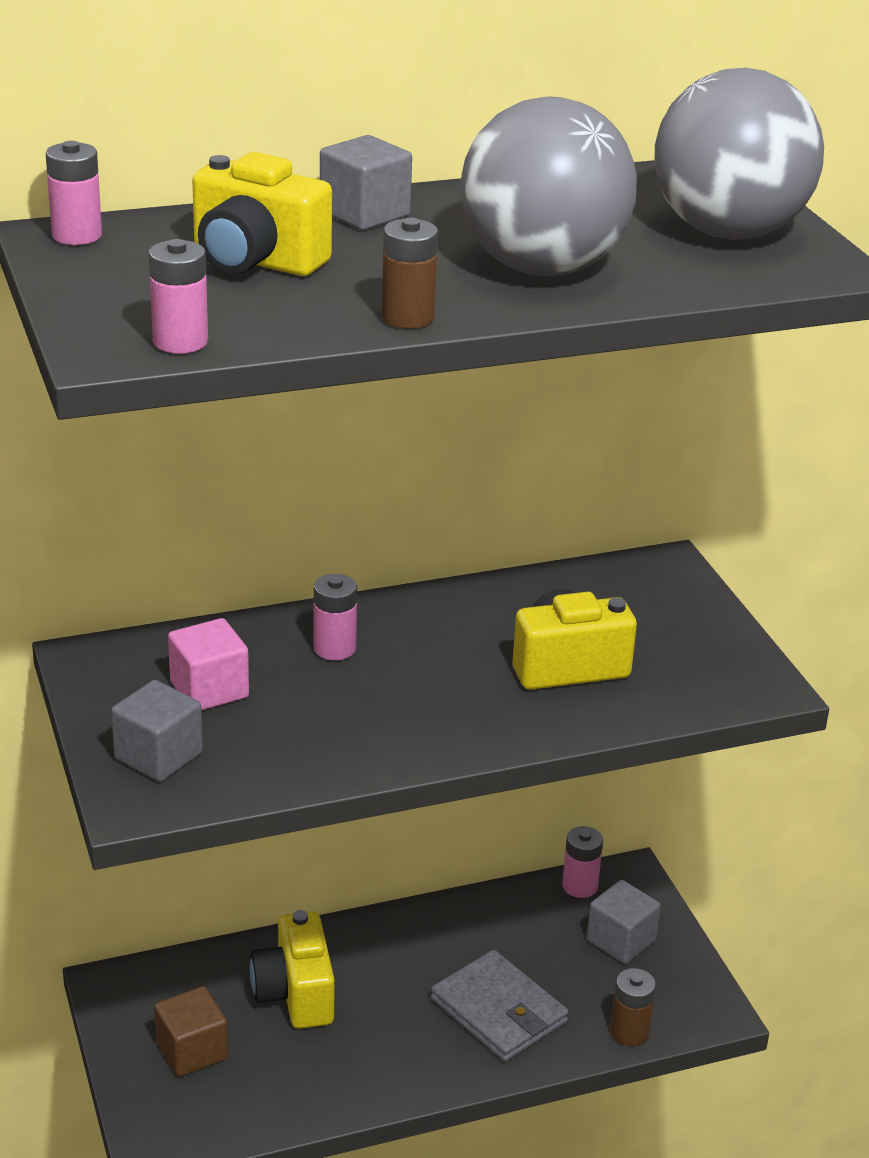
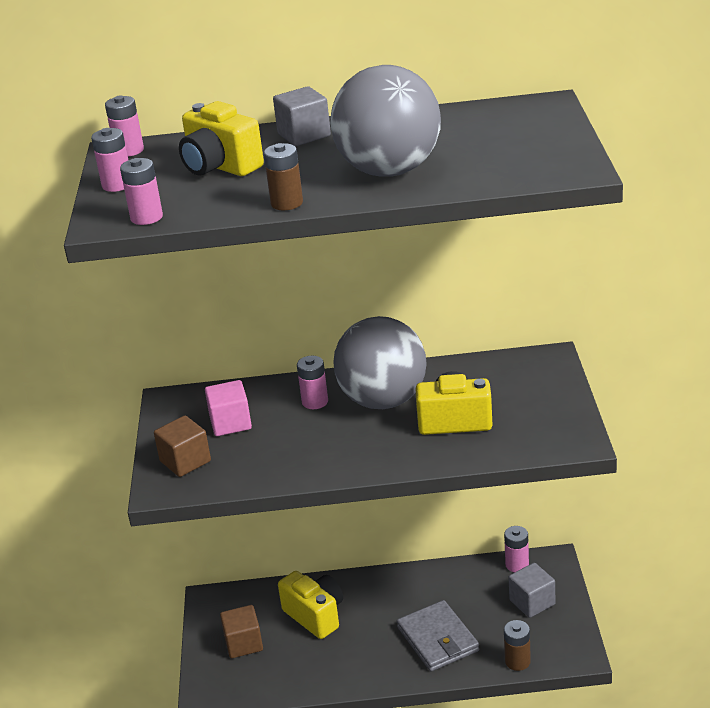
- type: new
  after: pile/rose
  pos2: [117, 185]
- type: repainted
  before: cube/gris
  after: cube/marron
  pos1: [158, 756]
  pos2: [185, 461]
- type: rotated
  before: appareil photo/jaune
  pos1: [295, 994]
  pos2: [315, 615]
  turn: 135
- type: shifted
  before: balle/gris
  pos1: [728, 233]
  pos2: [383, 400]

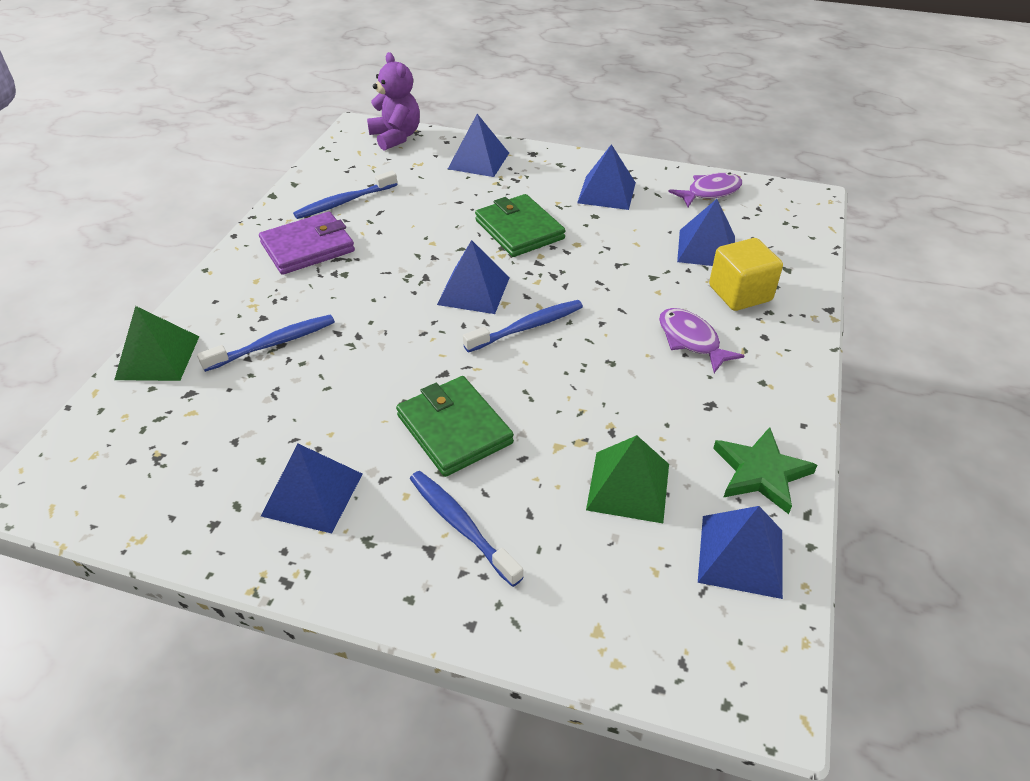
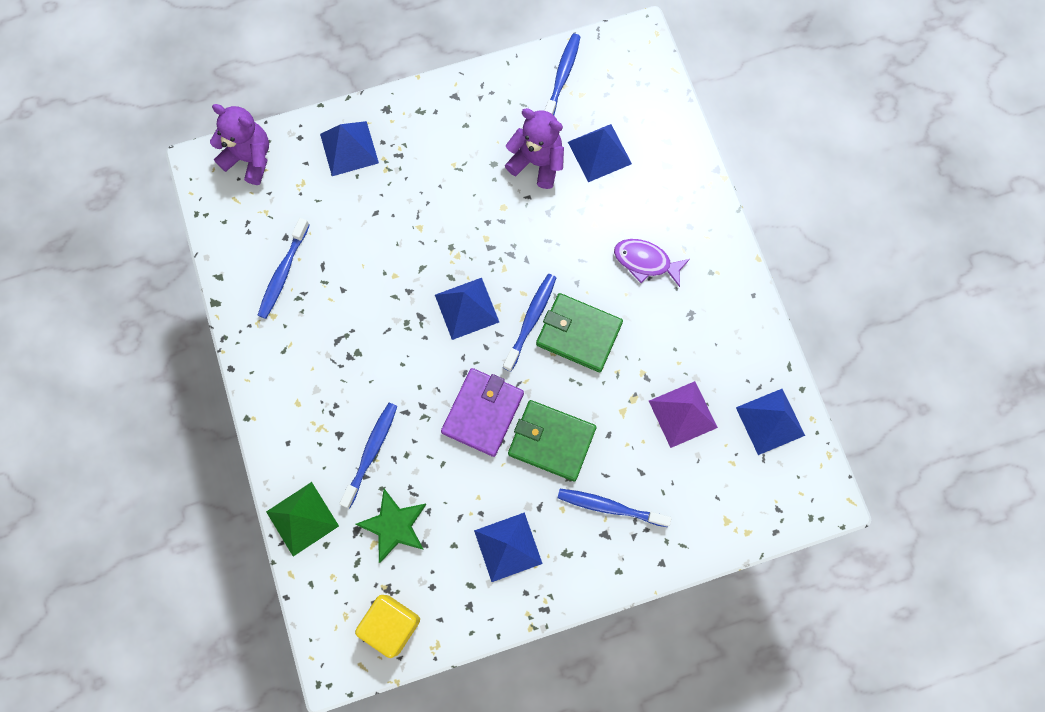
- type: shifted
  before: étoile/vert
  pos1: [760, 472]
  pos2: [394, 526]
- type: shifted
  before: cube/jaune
  pos1: [740, 293]
  pos2: [391, 625]
- type: shifted
  before: portefeuille/violet
  pos1: [308, 247]
  pos2: [483, 413]
- type: new
  after: ours en peluche/violet
  pos2: [537, 162]
- type: shifted
  before: portefeuille/vert
  pos1: [519, 229]
  pos2: [579, 334]
- type: swapped
  before: poisson/violet
  after: brosse à dents/bleu
  pos1: [710, 192]
  pos2: [562, 77]
- type: repainted
  before: pyramide/vert
  after: pyramide/violet
  pos1: [628, 486]
  pos2: [683, 414]
- type: gone
  before: pyramide/bleu
  pos1: [607, 192]

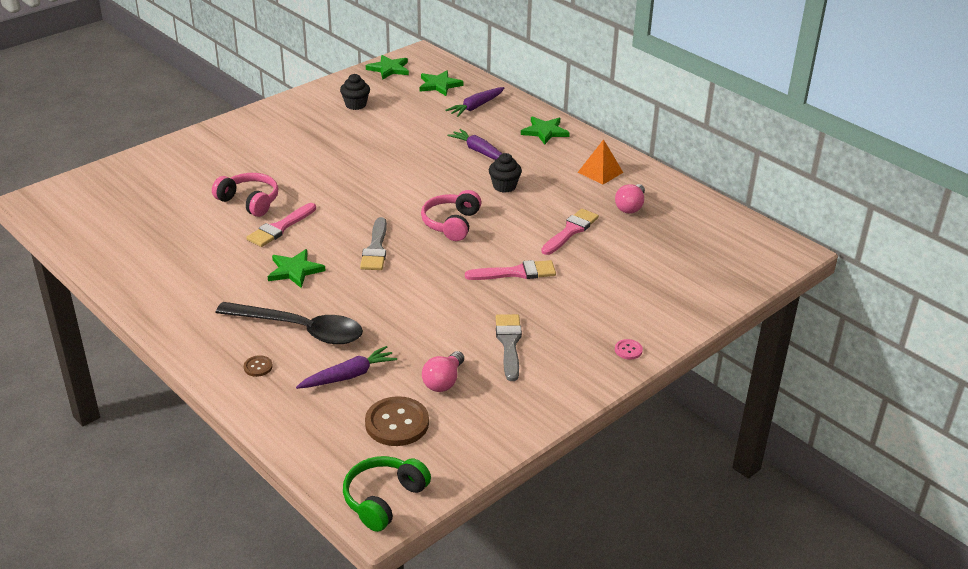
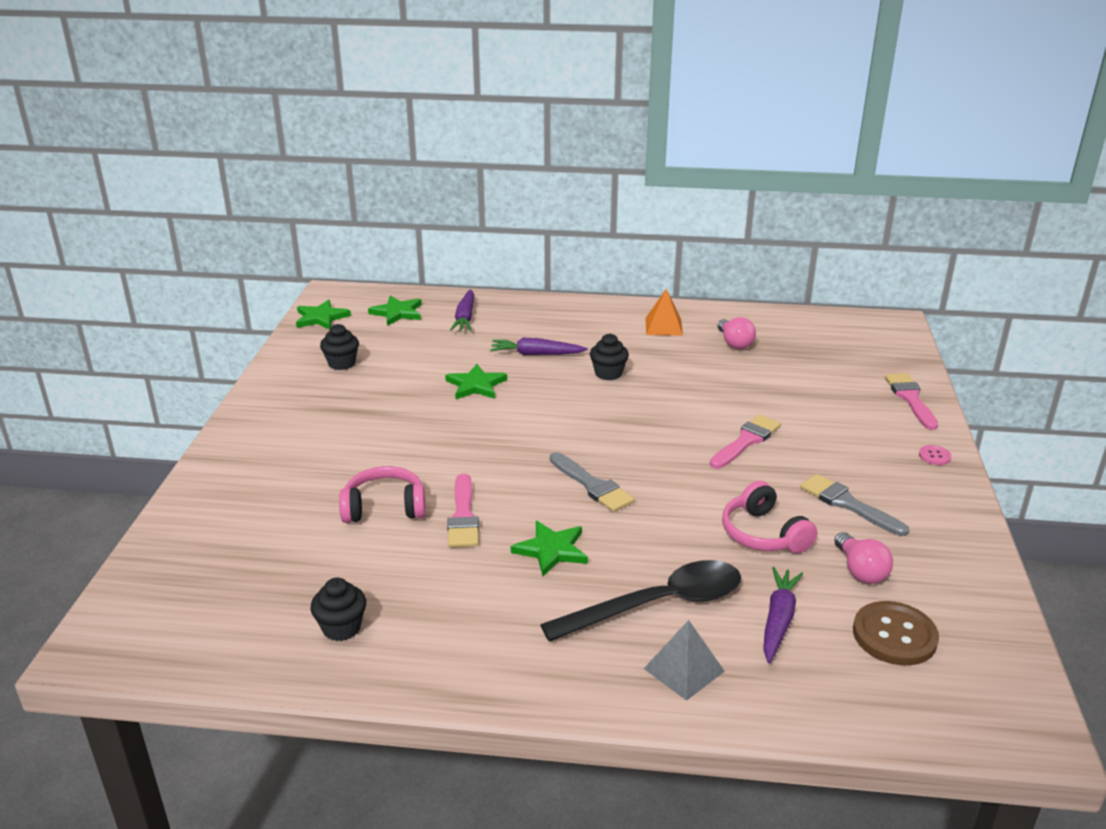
- type: new
  after: muffin/noir
  pos2: [341, 628]
- type: shifted
  before: étoile/vert
  pos1: [545, 132]
  pos2: [476, 385]
- type: swapped
  before: bouton/marron
  after: pyramide/gris
  pos1: [258, 367]
  pos2: [683, 670]
- type: shifted
  before: casque audio/rose
  pos1: [451, 224]
  pos2: [763, 534]
- type: shifted
  before: pinceau/rose
  pos1: [570, 231]
  pos2: [910, 399]
- type: gone
  before: casque audio/vert
  pos1: [383, 499]

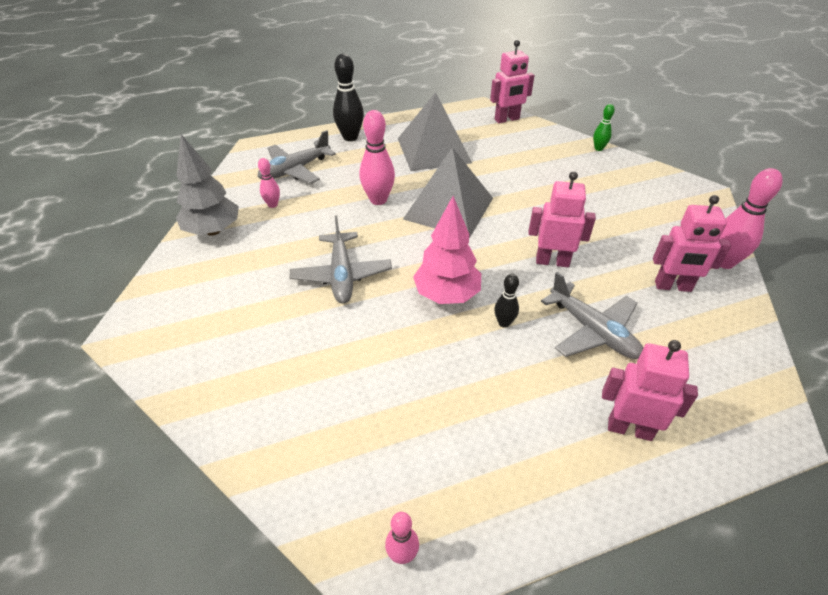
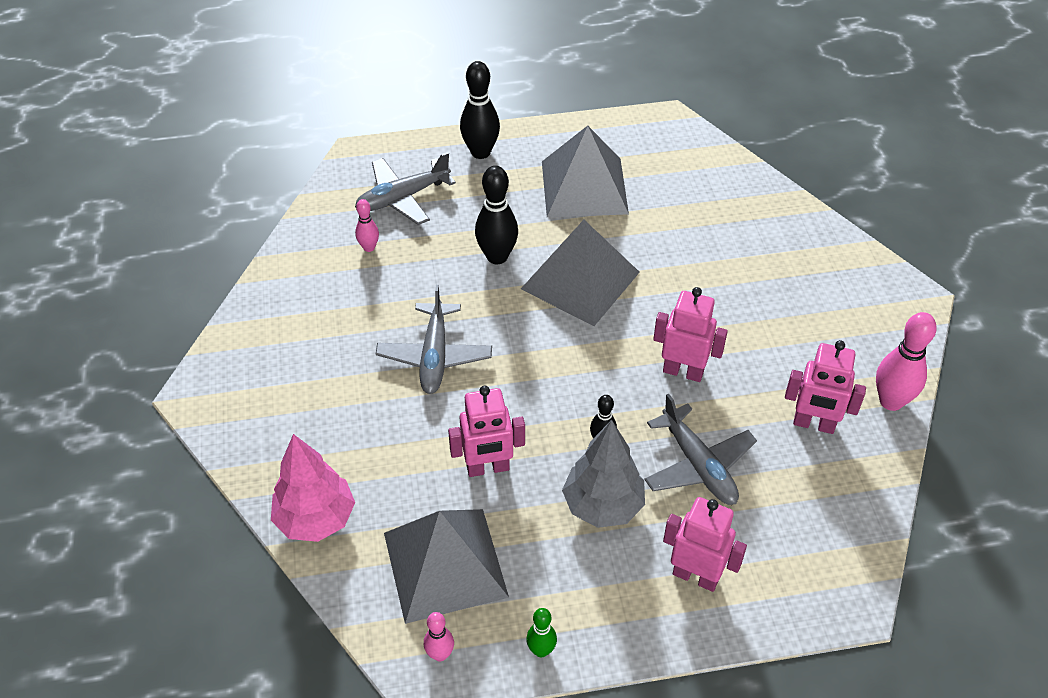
- type: shifted
  before: arbre/rose
  pos1: [446, 295]
  pos2: [315, 519]
- type: new
  after: pyramide/gris
  pos2: [445, 564]
- type: shifted
  before: robot/rose
  pos1: [507, 119]
  pos2: [488, 468]
- type: repainted
  before: quille/rose
  after: quille/noir
  pos1: [378, 200]
  pos2: [497, 257]
- type: shifted
  before: quille/vert
  pos1: [598, 148]
  pos2: [541, 650]
- type: shifted
  before: arbre/gris
  pos1: [213, 231]
  pos2: [603, 505]

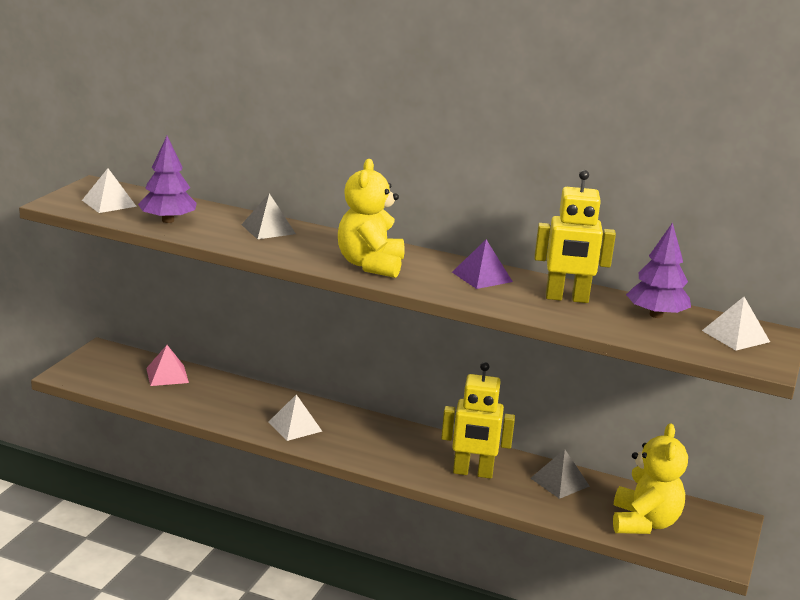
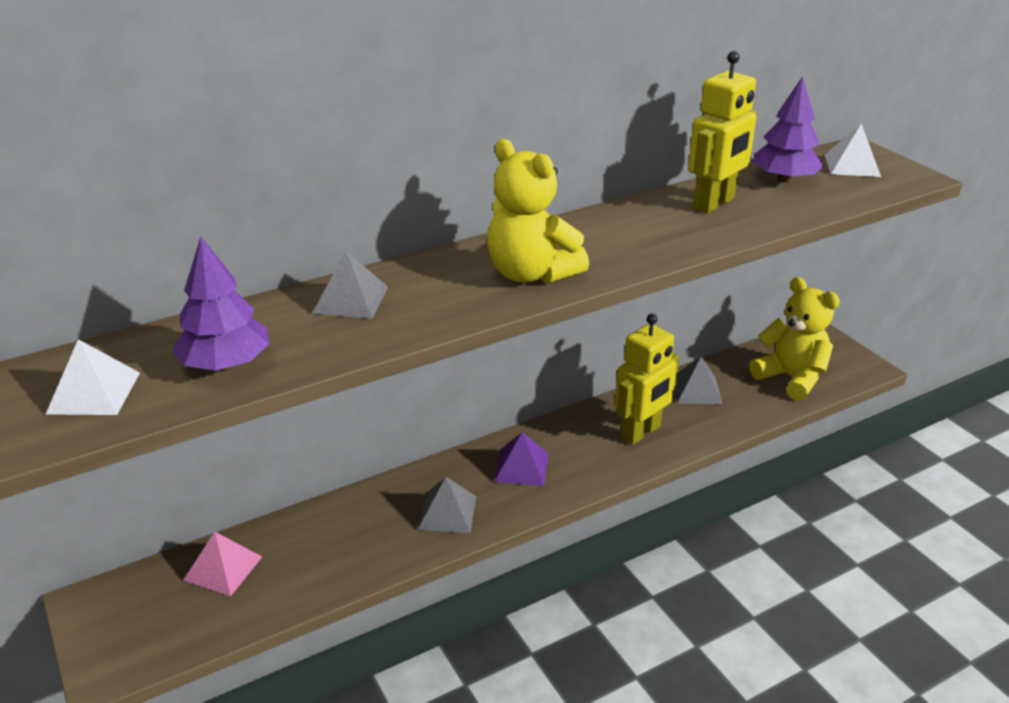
- type: repainted
  before: pyramide/blanc
  after: pyramide/gris
  pos1: [295, 426]
  pos2: [447, 512]
- type: shifted
  before: pyramide/violet
  pos1: [482, 277]
  pos2: [521, 467]

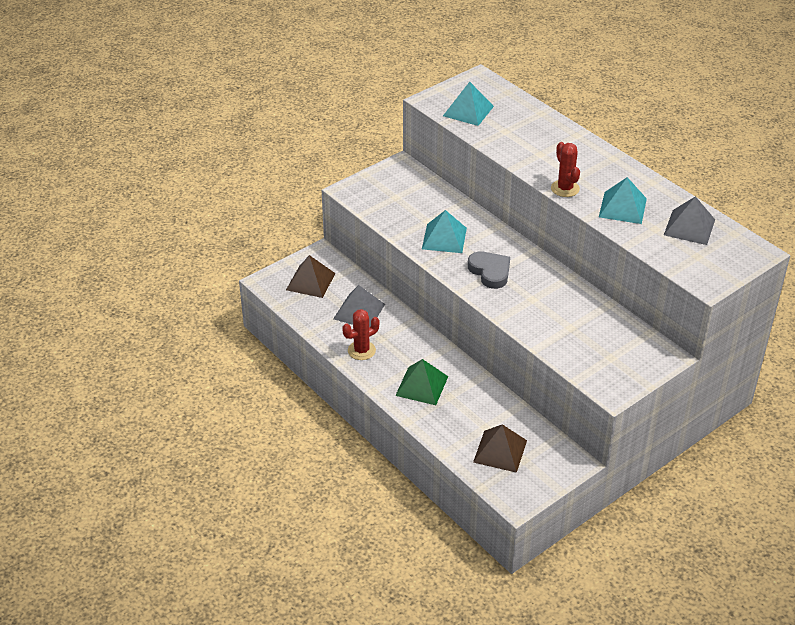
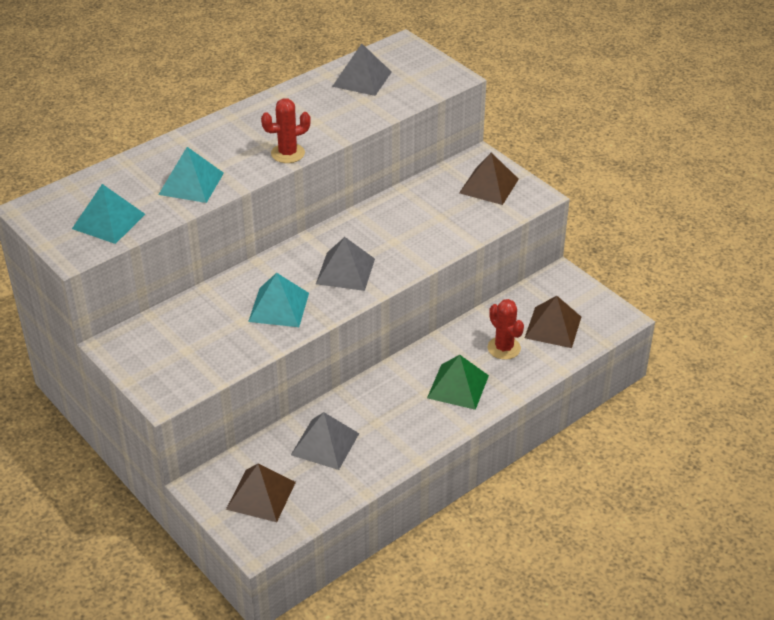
- type: shifted
  before: pyramide/turquoise
  pos1: [622, 207]
  pos2: [191, 183]
- type: swapped
  before: cœur/gris
  after: pyramide/gris
  pos1: [490, 272]
  pos2: [345, 271]
- type: new
  after: pyramide/marron
  pos2: [489, 186]
- type: shifted
  before: cactus/rouge
  pos1: [361, 350]
  pos2: [504, 348]

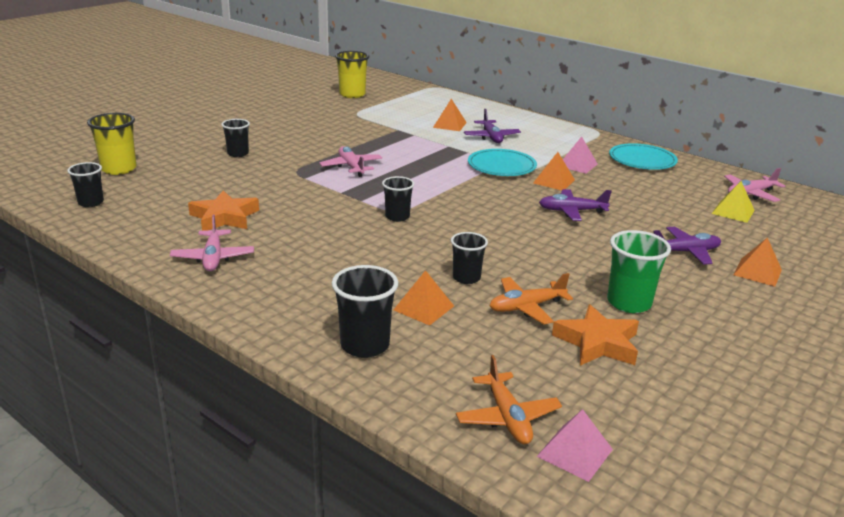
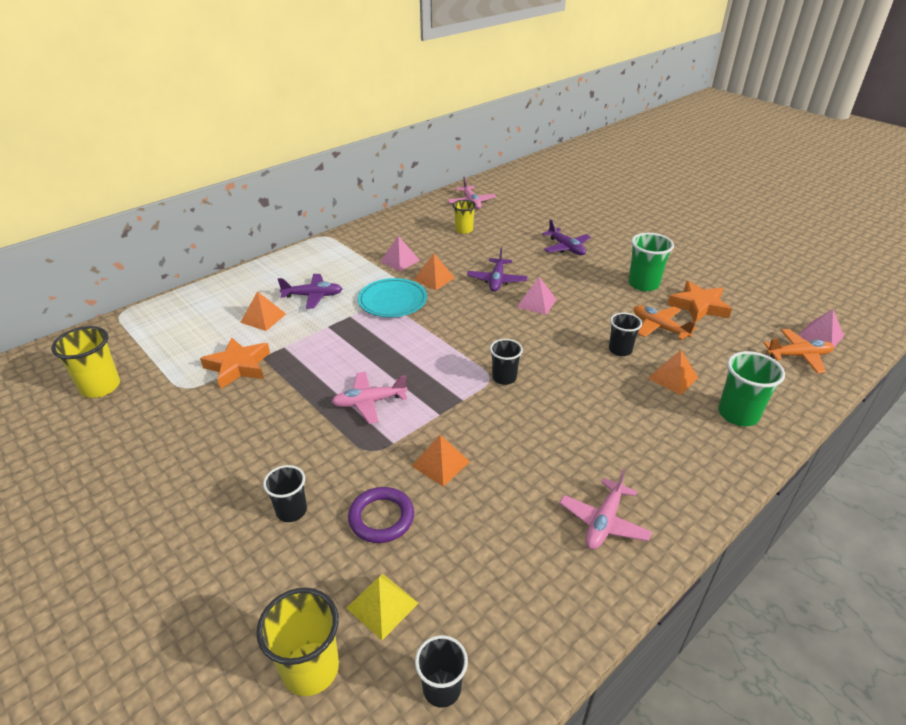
- type: shifted
  before: étoile/orange
  pos1: [224, 217]
  pos2: [238, 366]
- type: shifted
  before: pyramide/jaune
  pos1: [733, 212]
  pos2: [382, 605]
- type: new
  after: anneau/violet
  pos2: [381, 518]
- type: shifted
  before: pyramide/orange
  pos1: [757, 272]
  pos2: [440, 463]
- type: new
  after: gobelet/jaune
  pos2: [464, 230]
- type: new
  after: pyramide/rose
  pos2: [536, 303]
- type: rotated
  before: avion/violet
  pos1: [685, 252]
  pos2: [566, 248]
  turn: 150
- type: rotated
  before: avion/rose
  pos1: [213, 258]
  pos2: [604, 522]
  turn: 120
- type: rotated
  before: avion/orange
  pos1: [526, 307]
  pos2: [659, 327]
  turn: 150
- type: repainted
  before: gobelet/noir
  after: gobelet/vert
  pos1: [365, 345]
  pos2: [738, 414]
- type: gone
  before: assiette/turquoise
  pos1: [642, 160]

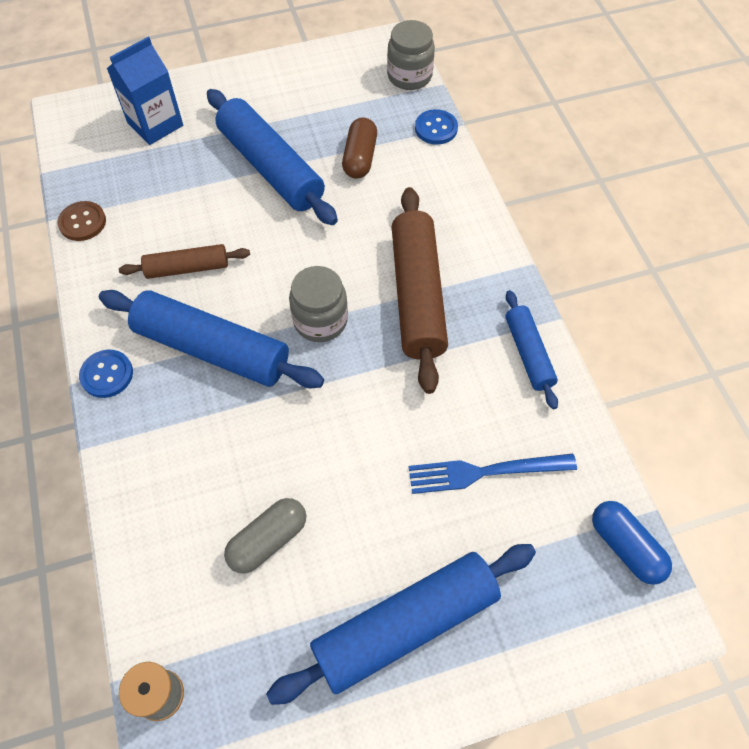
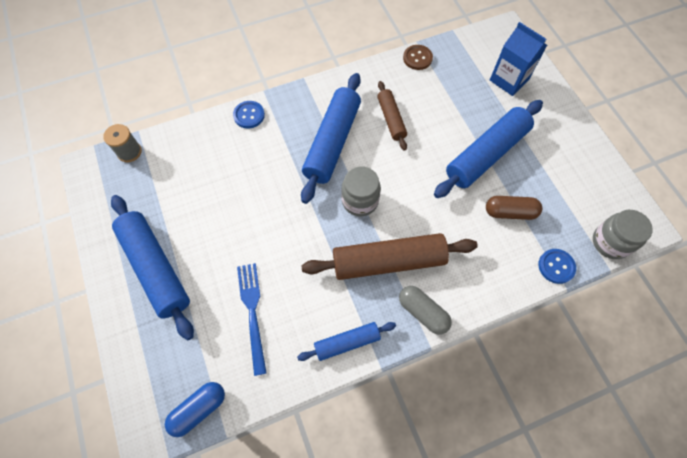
- type: shifted
  before: bouton/bleu
  pos1: [107, 374]
  pos2: [249, 115]
- type: shifted
  before: gélule/gris
  pos1: [268, 540]
  pos2: [423, 312]

